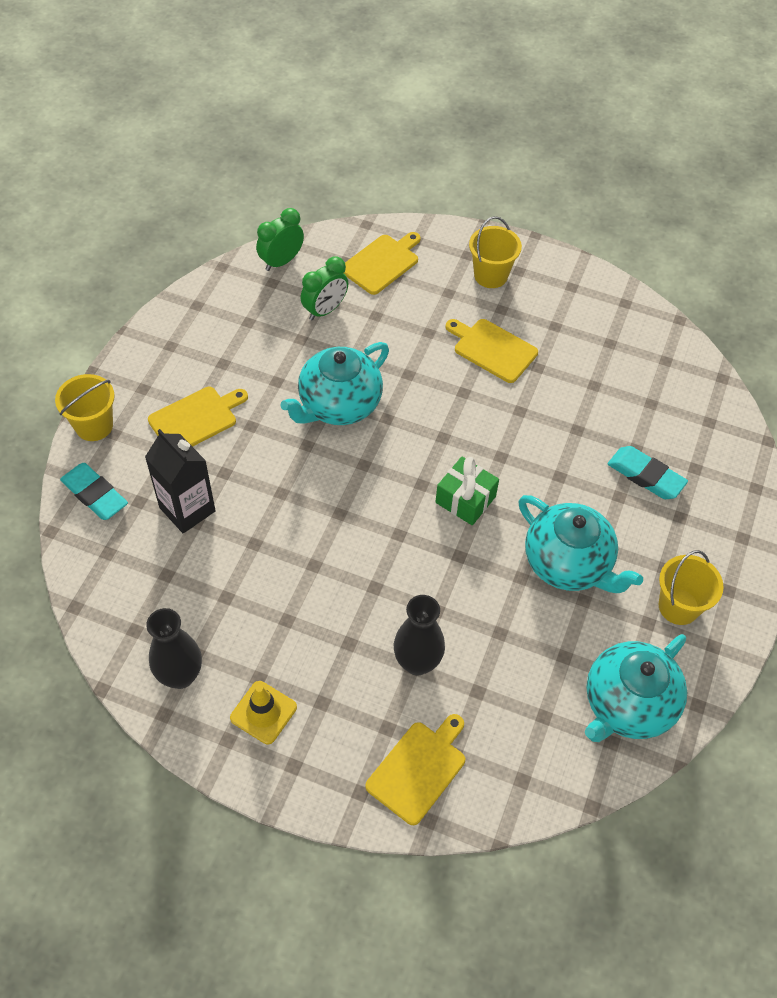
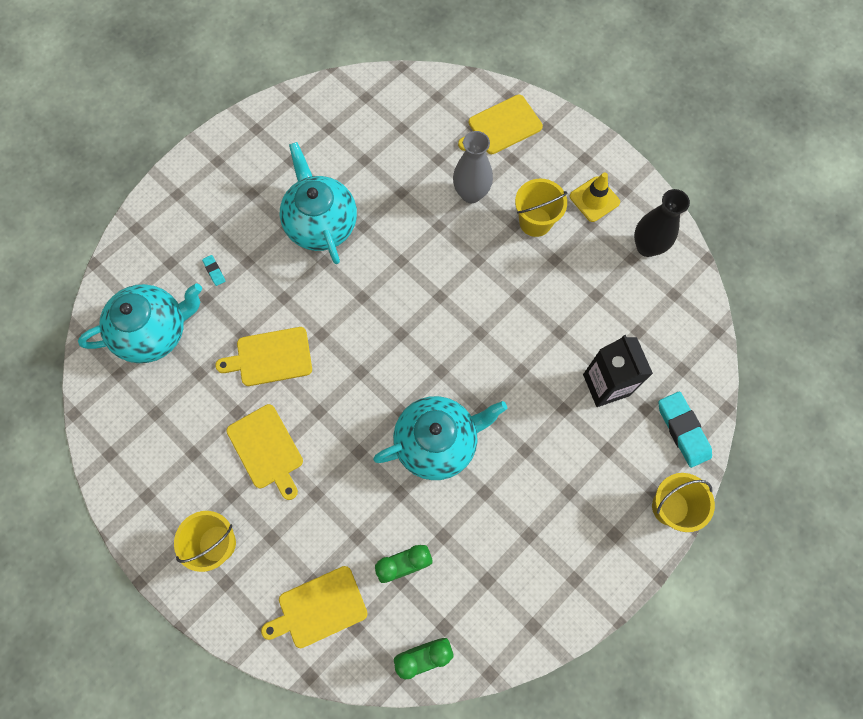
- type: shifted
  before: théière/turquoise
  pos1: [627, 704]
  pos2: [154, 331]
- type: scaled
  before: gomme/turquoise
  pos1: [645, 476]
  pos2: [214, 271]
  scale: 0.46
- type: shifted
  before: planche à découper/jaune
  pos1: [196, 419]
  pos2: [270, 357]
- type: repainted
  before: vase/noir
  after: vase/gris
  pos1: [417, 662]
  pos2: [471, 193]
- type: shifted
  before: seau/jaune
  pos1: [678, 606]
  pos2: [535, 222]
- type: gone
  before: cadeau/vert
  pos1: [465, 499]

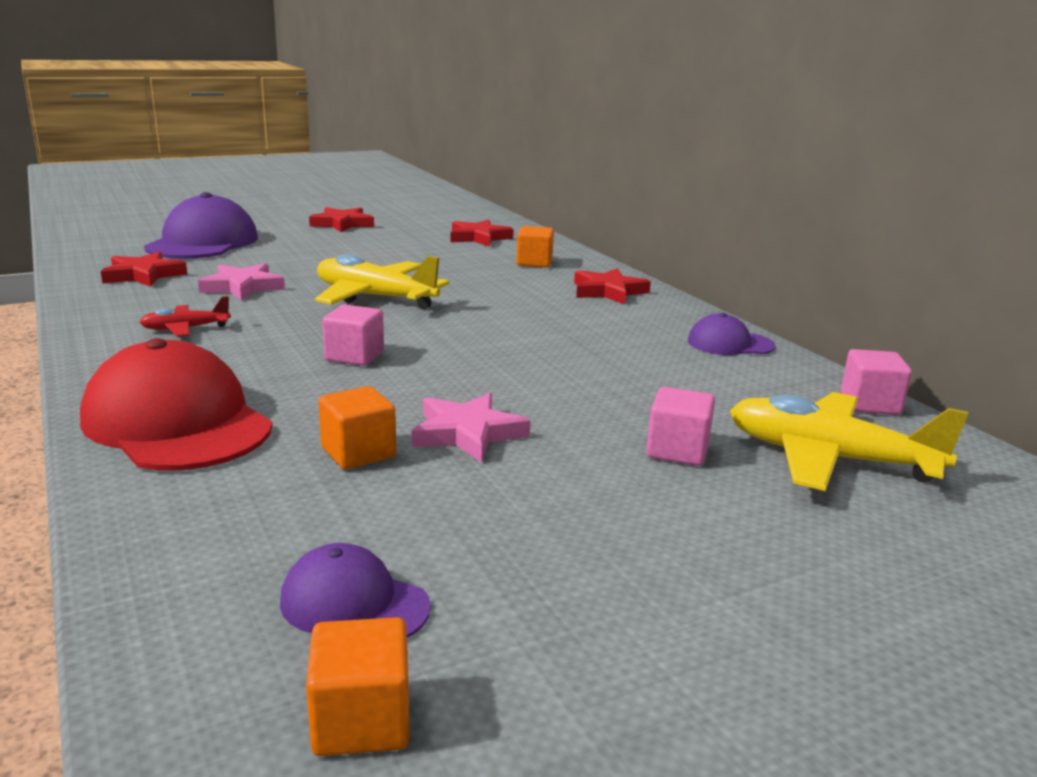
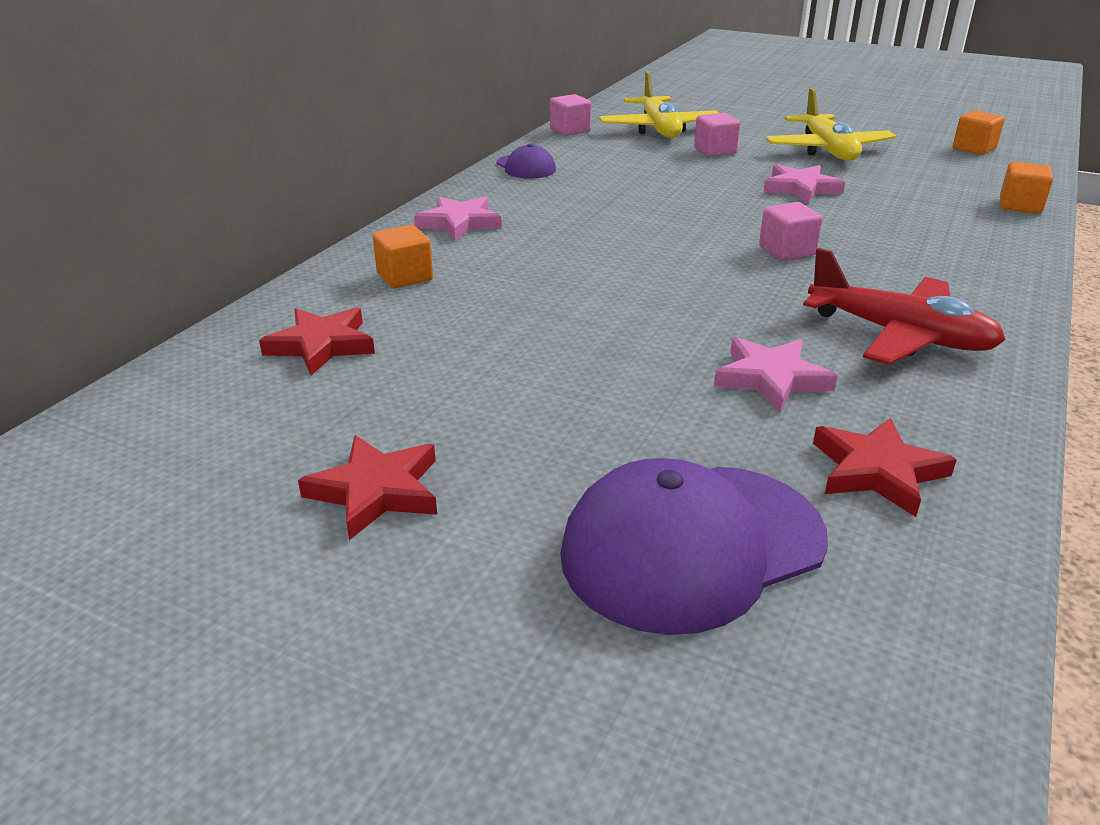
- type: repainted
  before: étoile/rouge
  after: étoile/rose
  pos1: [608, 291]
  pos2: [459, 223]
- type: shifted
  before: avion/jaune
  pos1: [375, 297]
  pos2: [827, 150]
- type: scaled
  before: avion/rouge
  pos1: [185, 329]
  pos2: [900, 335]
  scale: 1.92
- type: shifted
  before: cube/orange
  pos1: [358, 453]
  pos2: [1020, 206]
- type: gone
  before: casquette/rouge
  pos1: [177, 422]
- type: gone
  before: casquette/violet
  pos1: [354, 603]

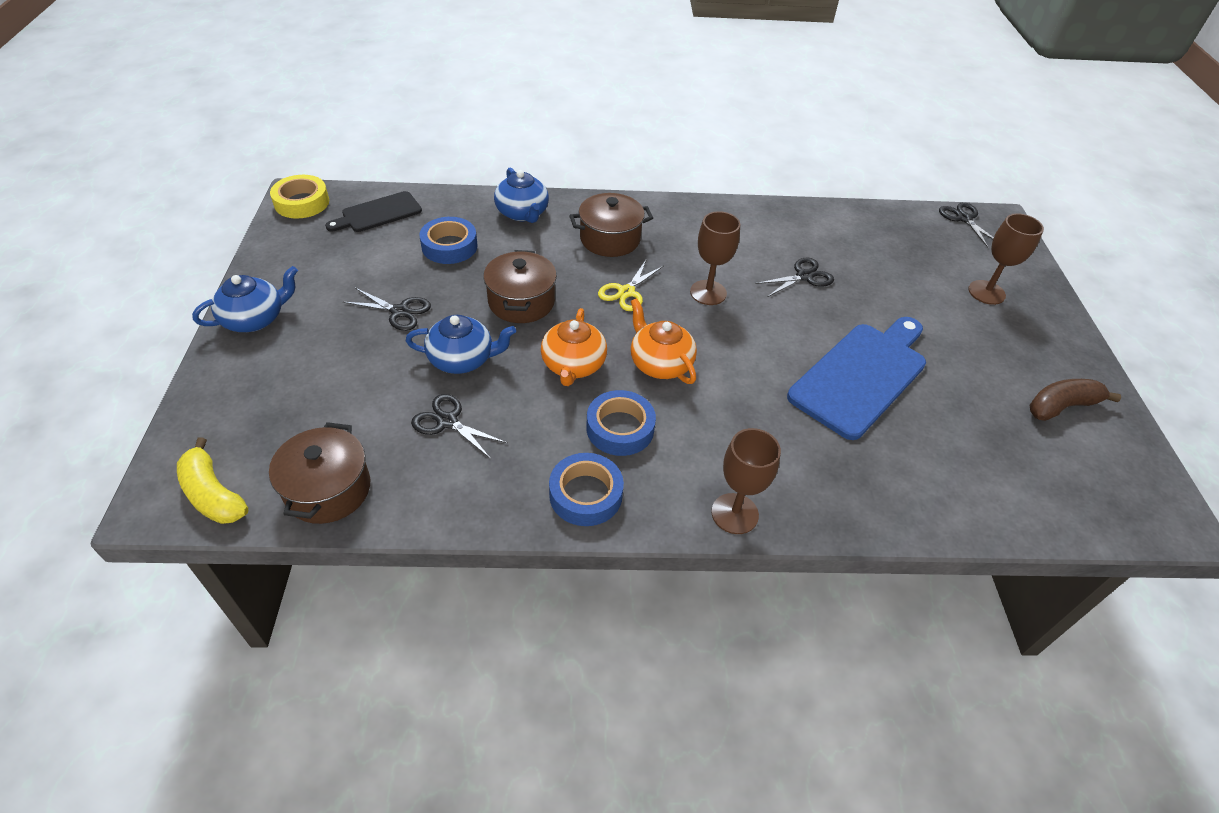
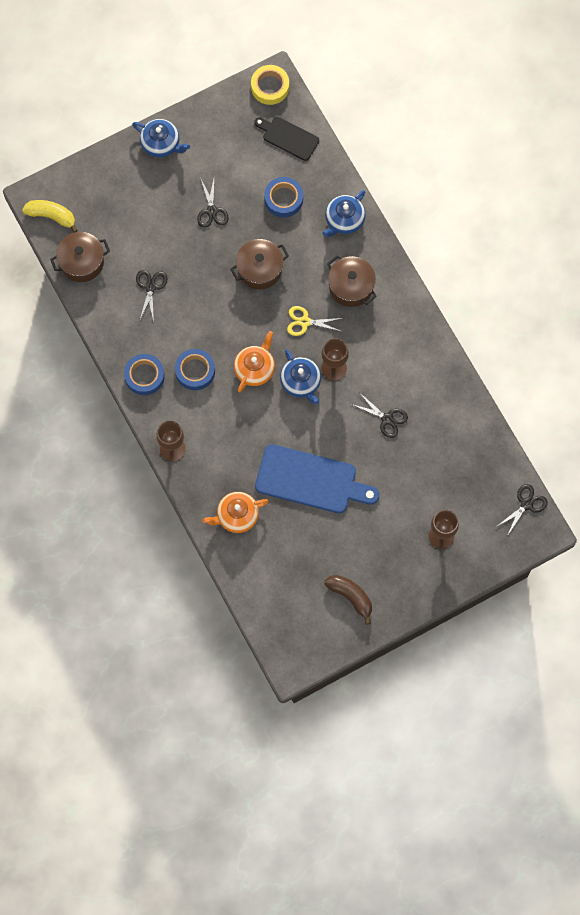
- type: rotated
  before: banane/jaune
  pos1: [213, 494]
  pos2: [52, 216]
  turn: 90
- type: shifted
  before: théière/orange
  pos1: [573, 365]
  pos2: [237, 516]
- type: shifted
  before: théière/bleu
  pos1: [462, 359]
  pos2: [301, 382]

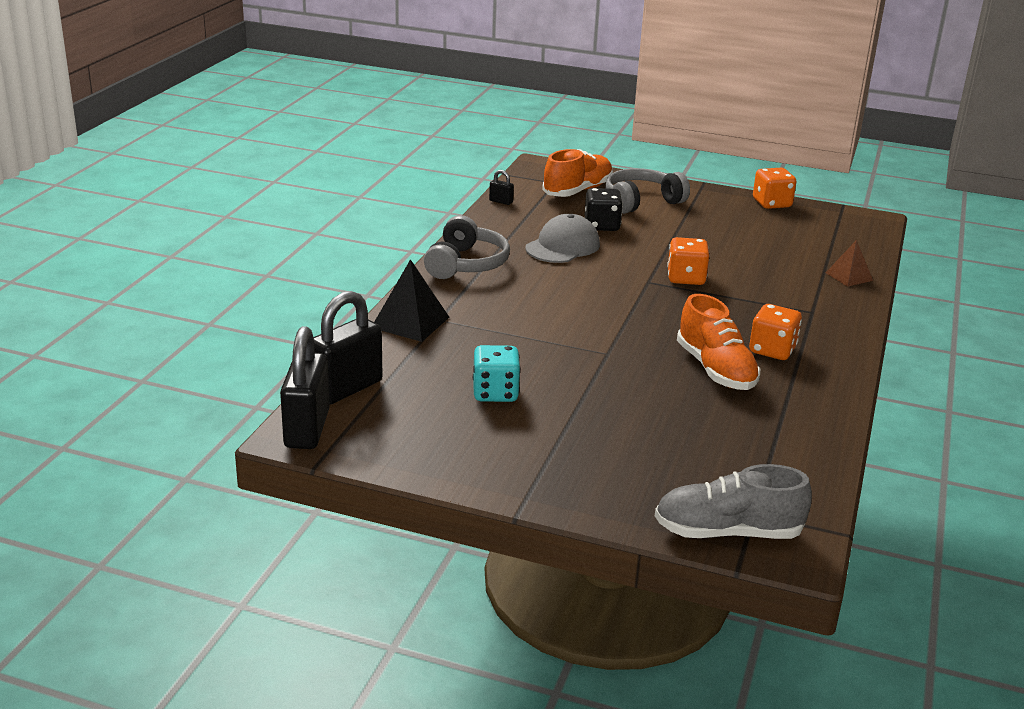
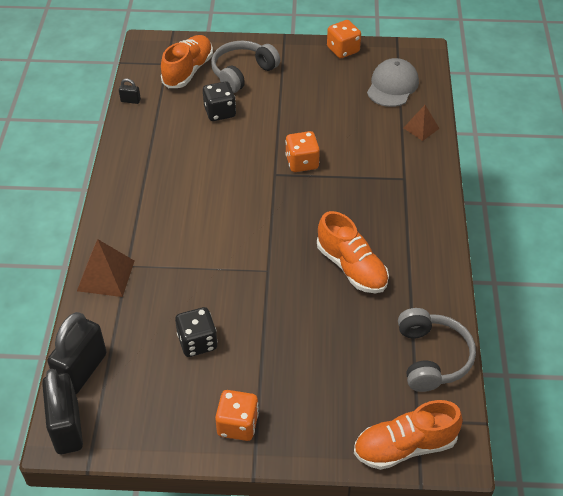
- type: repainted
  before: pyramide/noir
  after: pyramide/marron
  pos1: [410, 322]
  pos2: [106, 275]
- type: repainted
  before: dé/turquoise
  after: dé/noir
  pos1: [495, 393]
  pos2: [197, 342]
- type: shifted
  before: dé/orange
  pos1: [772, 350]
  pos2: [237, 425]
- type: repainted
  before: chaussure/gris
  after: chaussure/orange
  pos1: [727, 532]
  pos2: [404, 446]
- type: shifted
  before: casquette/gris
  pos1: [563, 246]
  pos2: [392, 86]
- type: shifted
  before: casque audio/gris
  pos1: [466, 264]
  pos2: [432, 357]

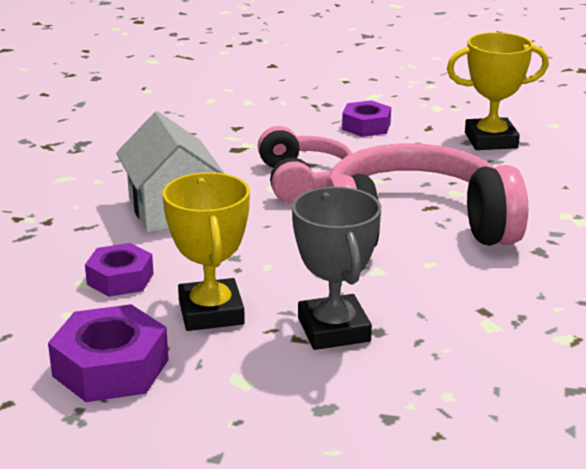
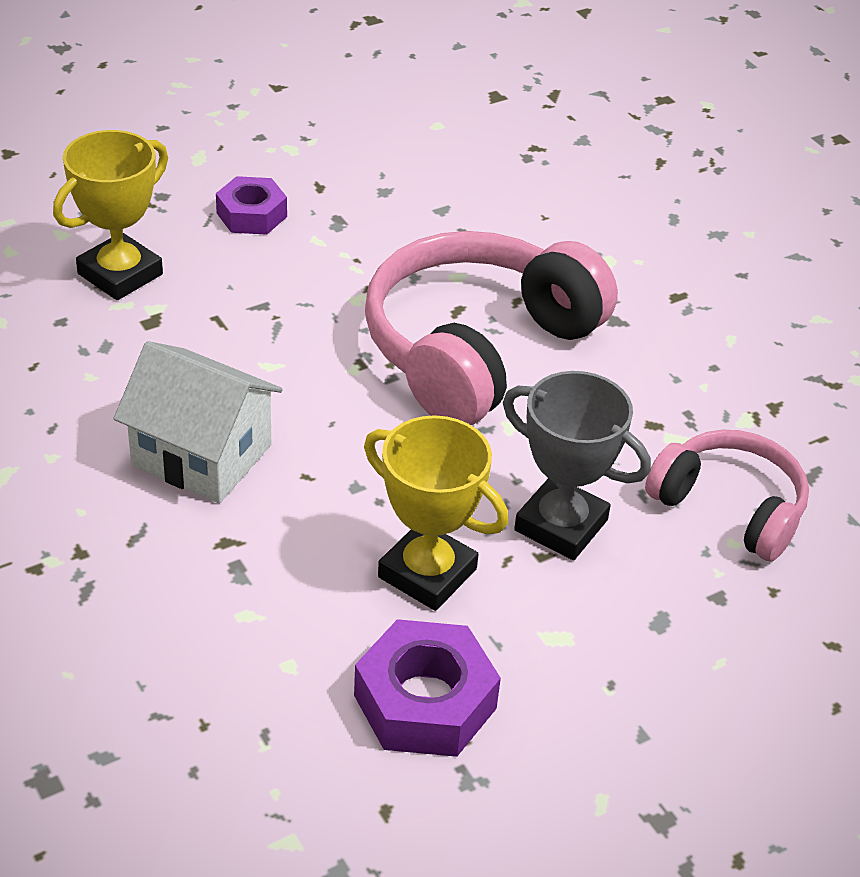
- type: shifted
  before: trophée/jaune
  pos1: [491, 140]
  pos2: [120, 274]
- type: shifted
  before: casque audio/rose
  pos1: [303, 180]
  pos2: [729, 507]
- type: gone
  before: écrou/violet
  pos1: [120, 279]

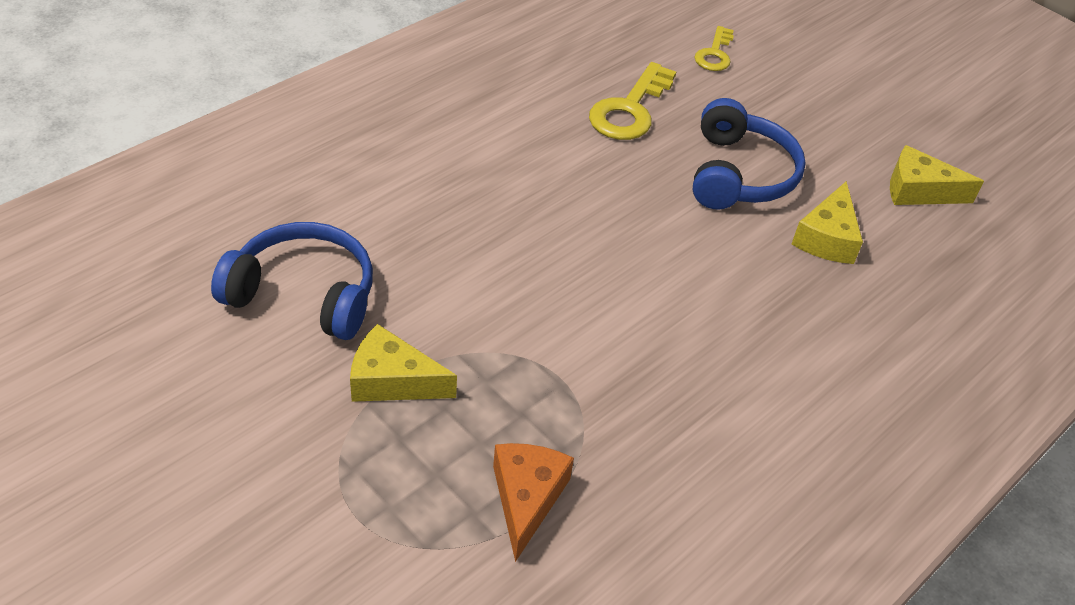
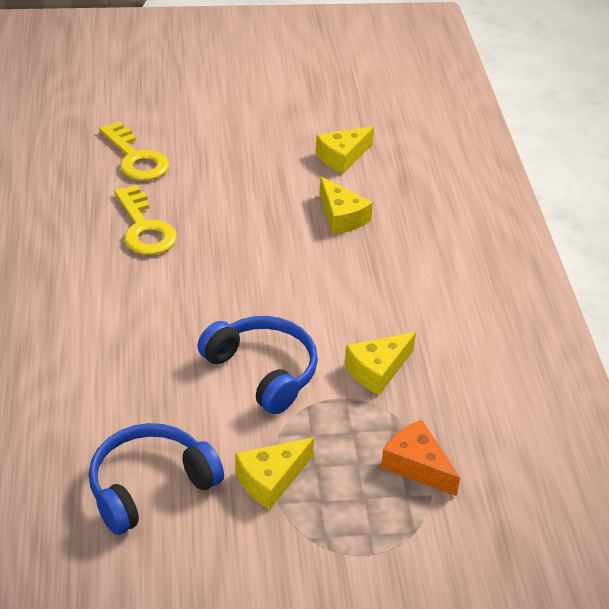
- type: scaled
  before: clé/jaune
  pos1: [714, 54]
  pos2: [135, 158]
  scale: 1.63
- type: shifted
  before: casque audio/bleu
  pos1: [739, 174]
  pos2: [263, 371]
- type: new
  after: fromage/jaune
  pos2: [377, 370]

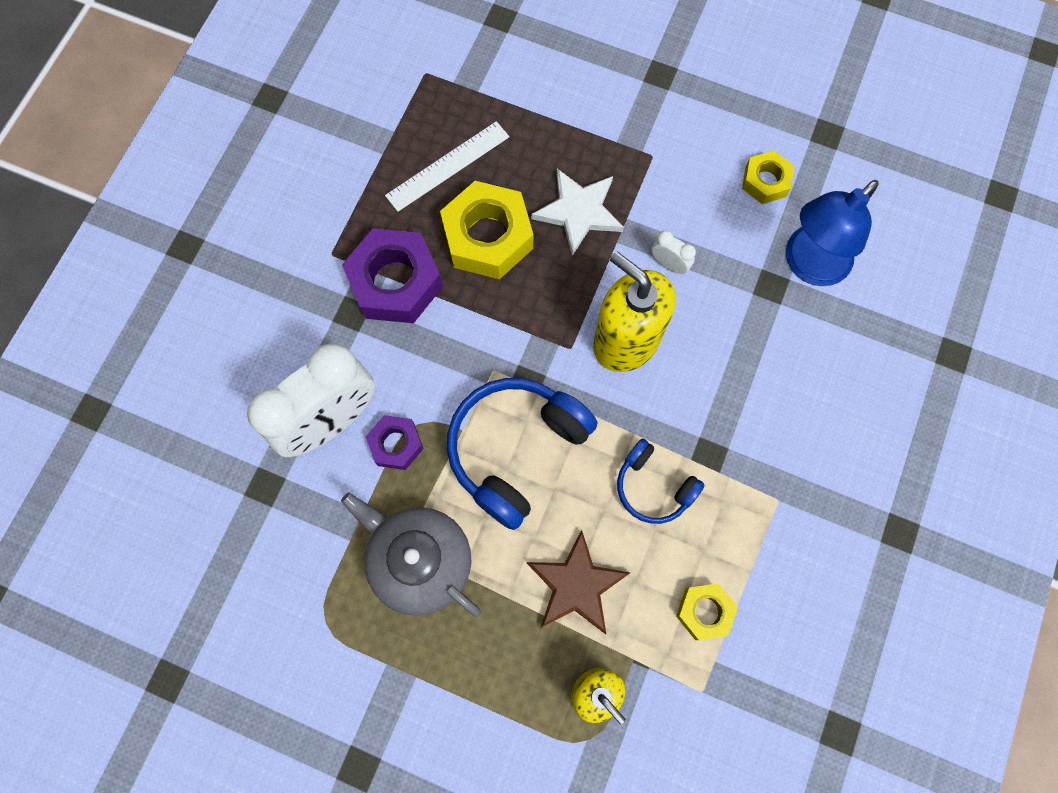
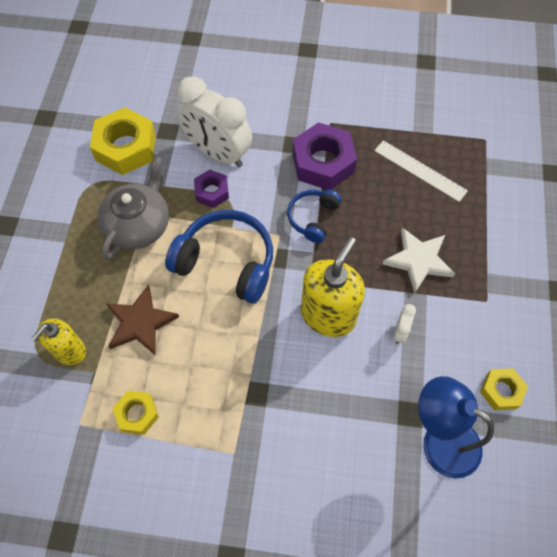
- type: shifted
  before: écrou/jaune
  pos1: [488, 237]
  pos2: [126, 147]
- type: shifted
  before: casque audio/bleu
  pos1: [653, 487]
  pos2: [313, 218]

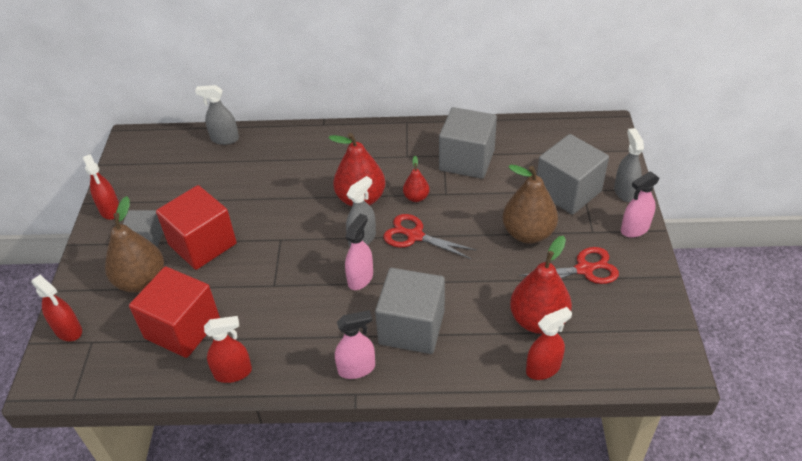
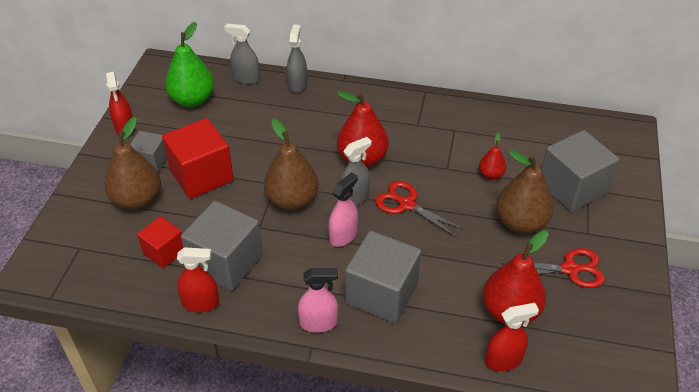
- type: scaled
  before: cube/rouge
  pos1: [182, 328]
  pos2: [164, 252]
  scale: 0.58
- type: new
  after: poire/vert
  pos2: [192, 100]
- type: shifted
  before: cube/gris
  pos1: [467, 160]
  pos2: [226, 262]
- type: new
  after: poire/marron
  pos2: [292, 200]
- type: shifted
  before: vaporisateur/gris
  pos1: [624, 192]
  pos2: [297, 84]
- type: shifted
  before: poire/rouge
  pos1: [416, 197]
  pos2: [491, 175]
- type: gone
  before: vaporisateur/rouge
  pos1: [68, 330]
- type: gone
  before: vaporisateur/rose
  pos1: [634, 229]

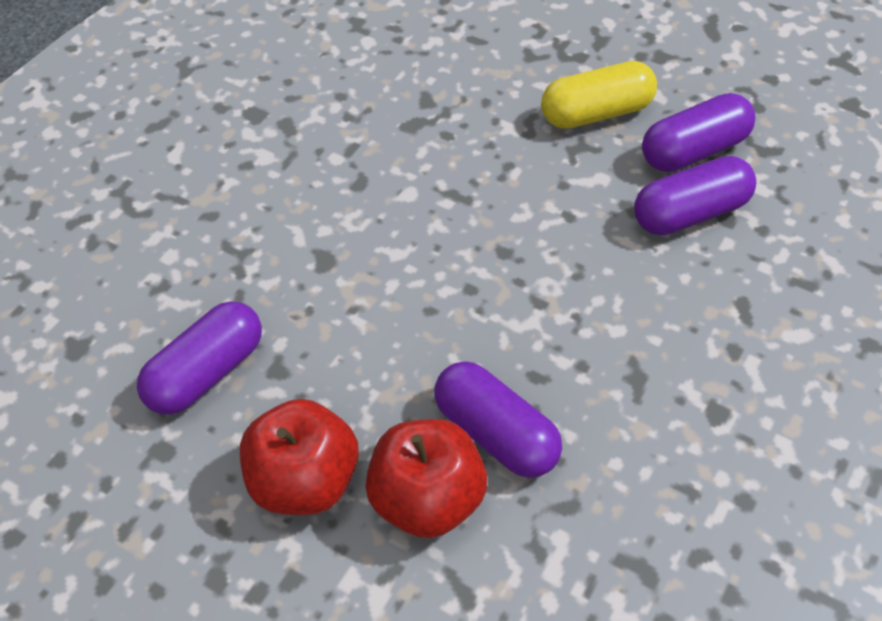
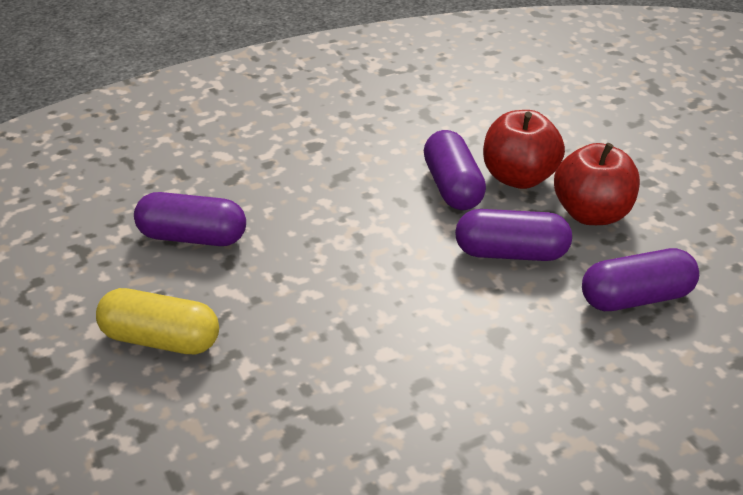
- type: shifted
  before: gélule/violet
  pos1: [694, 150]
  pos2: [511, 253]

